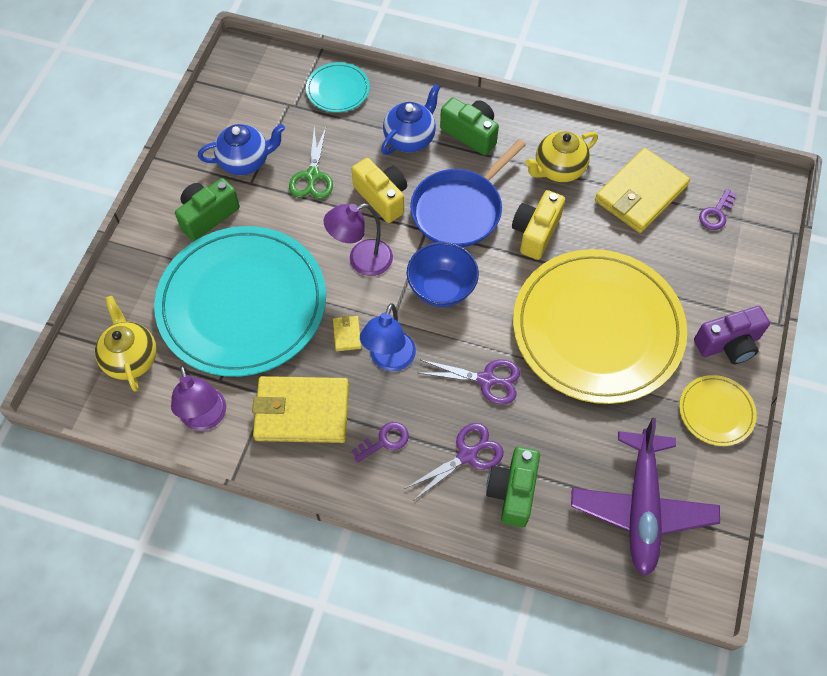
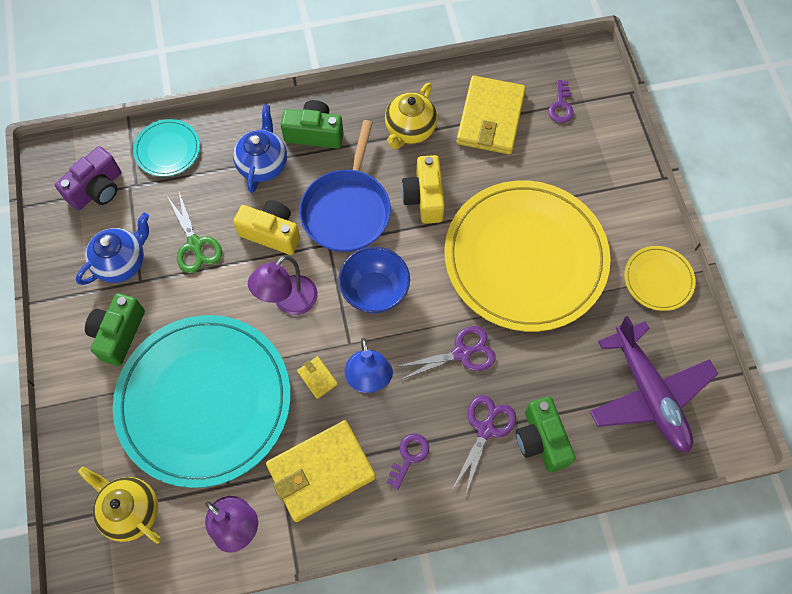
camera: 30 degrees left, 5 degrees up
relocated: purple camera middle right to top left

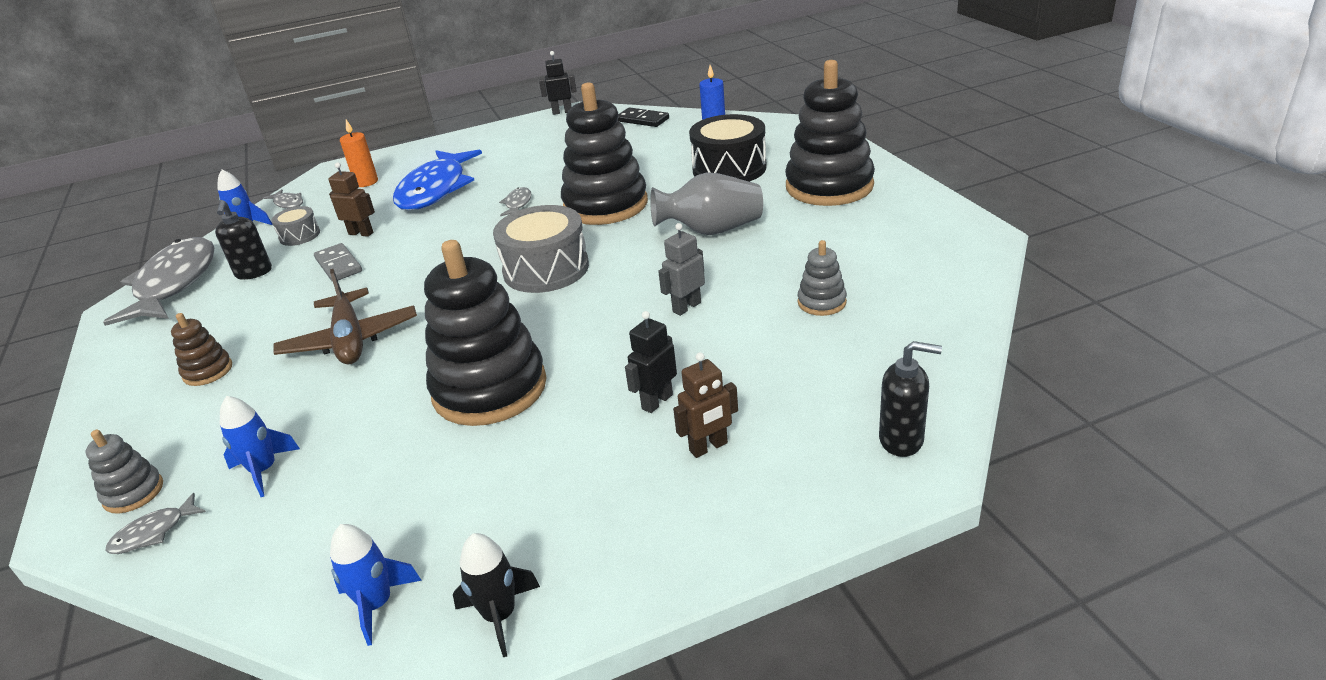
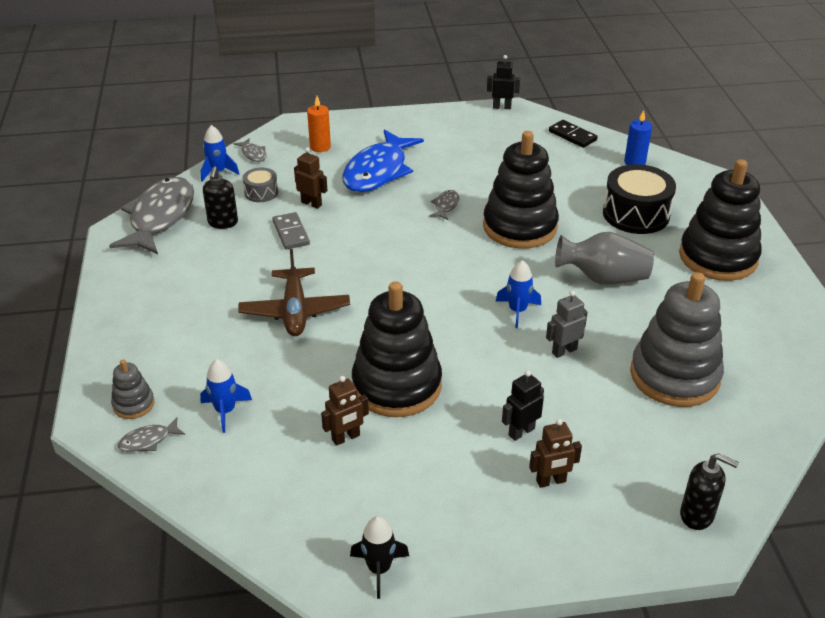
camera: 10 degrees right, 5 degrees up
missing: grey drum (no. 2 from left) centre; brown stacking toy middle left
appeared: brown robot (no. 2 from left) centre
relocated: blue rocket (no. 3 from left) bottom left to centre
size: grey stacking toy (no. 2 from left) centre = middle right x2.22

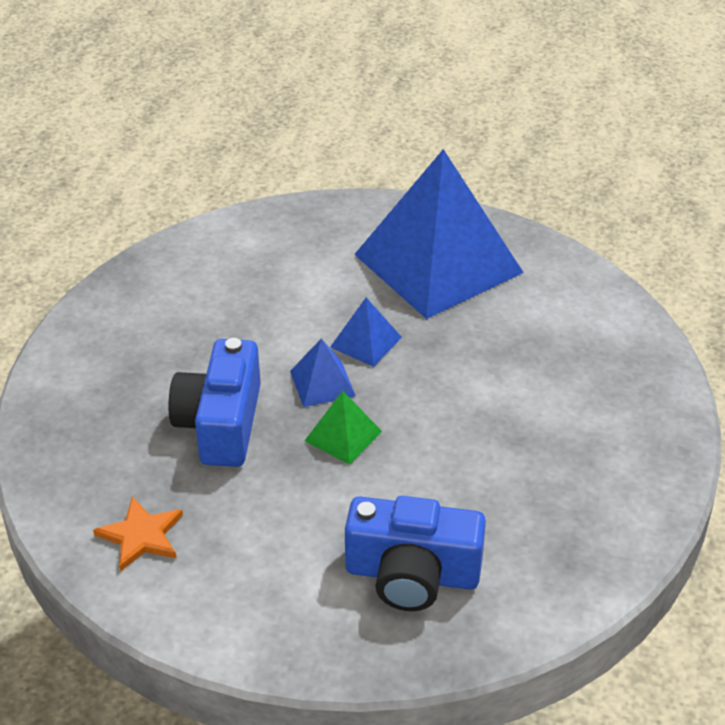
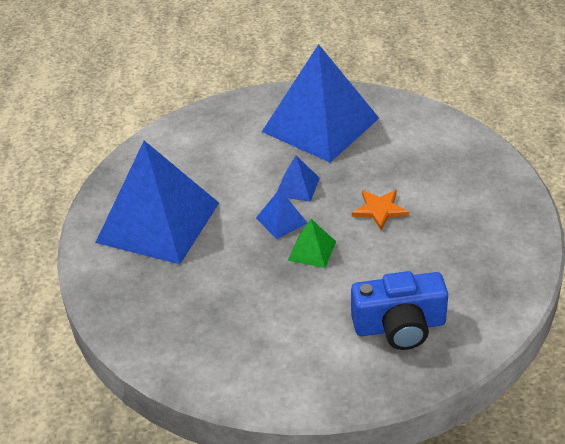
camera: 15 degrees left, 0 degrees up
missing: blue camera (no. 1 from left) middle left
appeared: blue pyramid (no. 1 from left) middle left
relocated: orange star bottom left to middle right

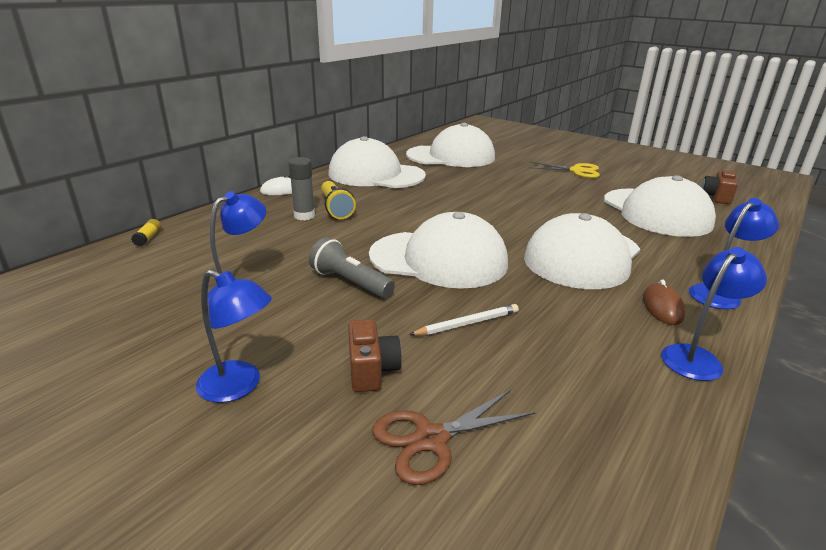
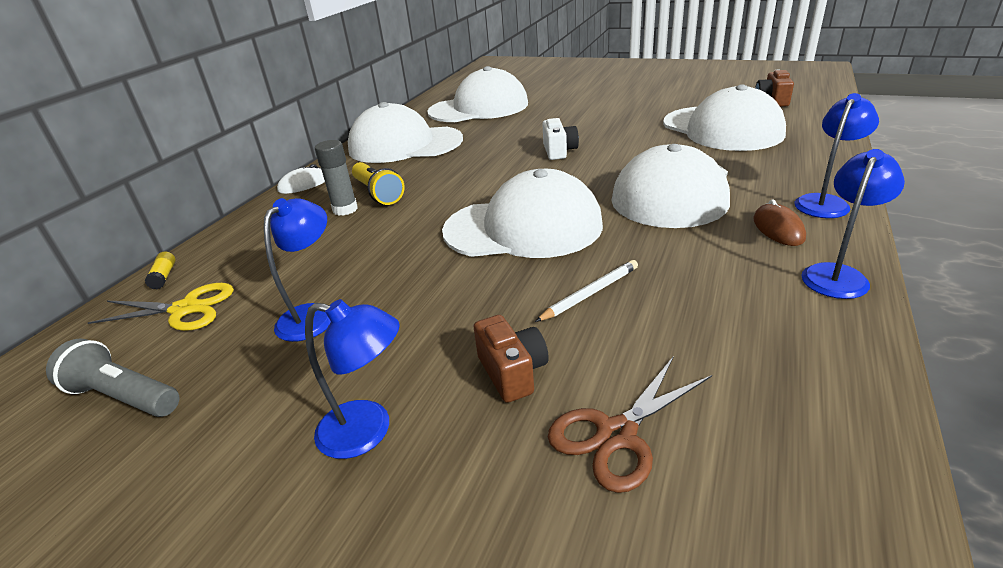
camera: 10 degrees left, 5 degrees up
appeared: white camera top centre
relocated: yellow scissors top right to middle left; grey flashlight centre to middle left

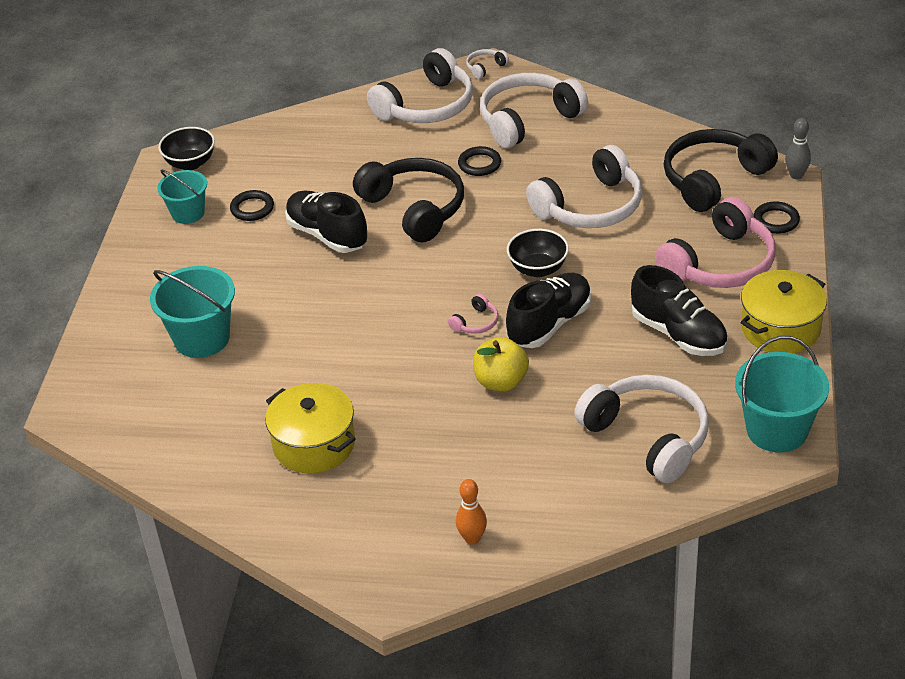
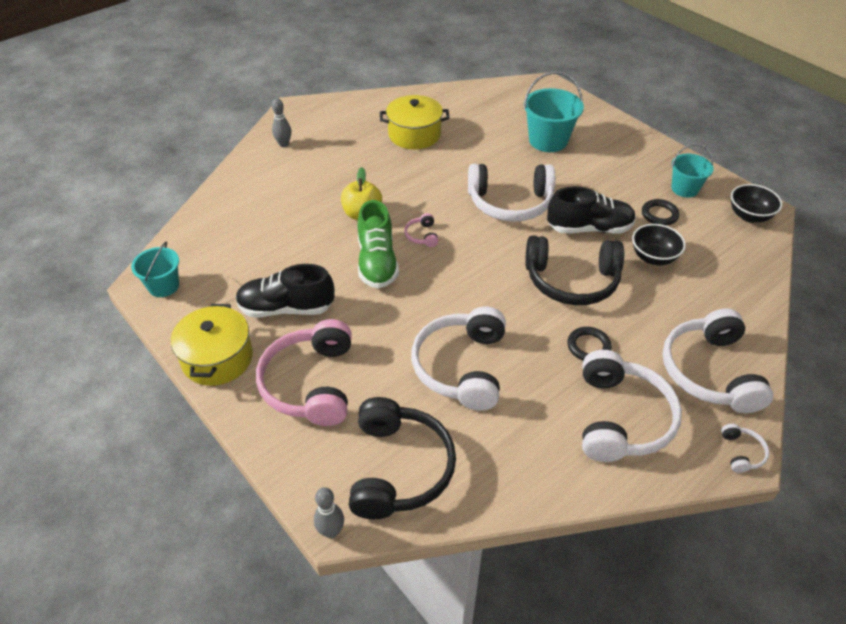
camera: 130 degrees right, 5 degrees up
missing: black ring (no. 3 from left) top right
relocated: black bowl (no. 2 from left in the first image) centre to black bowl (no. 1 from left) middle right; white headphones (no. 5 from left in the first image) middle right to white headphones (no. 2 from left) top centre
colour: black shoe (no. 2 from left) centre to green shoe centre; orange bowling pin bottom centre to grey bowling pin (no. 1 from left) top left
size: turquoise bucket (no. 3 from left in the first image) middle right = middle left x0.64

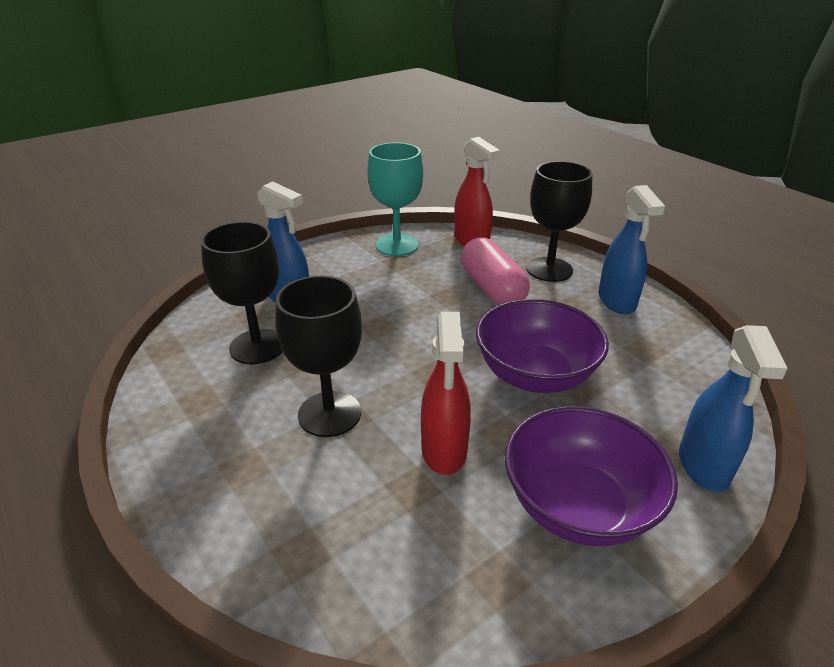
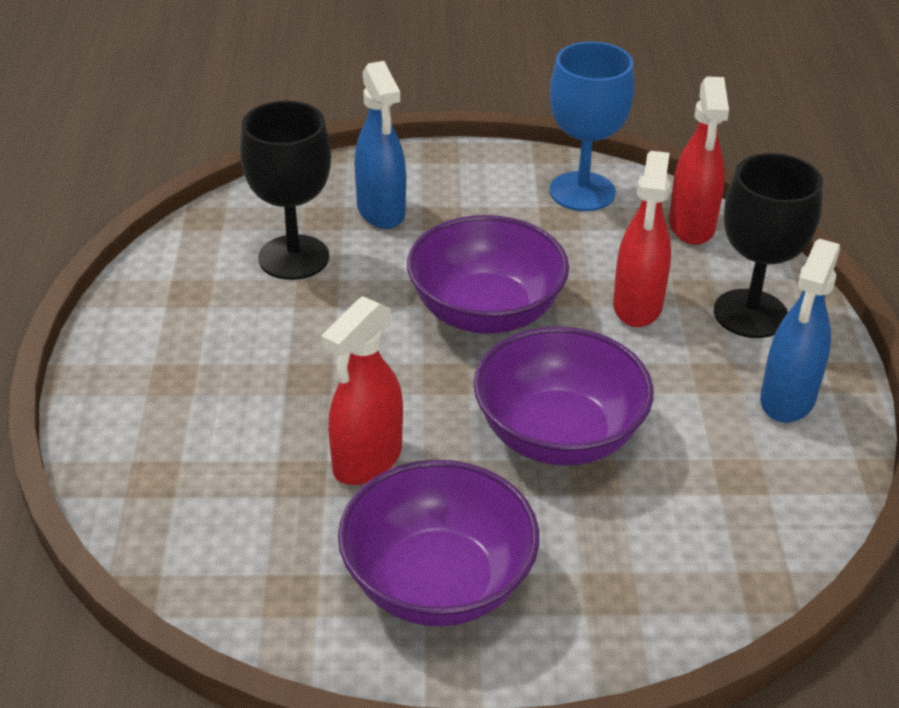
camera: 35 degrees right, 5 degrees up
missing: black goblet (no. 2 from left) centre; blue spray bottle (no. 3 from left) middle right
appeared: purple bowl (no. 2 from left) centre
exchanged: pink capsule centre to red spray bottle (no. 2 from left) middle right
colour: turquoise goblet top centre to blue goblet top centre

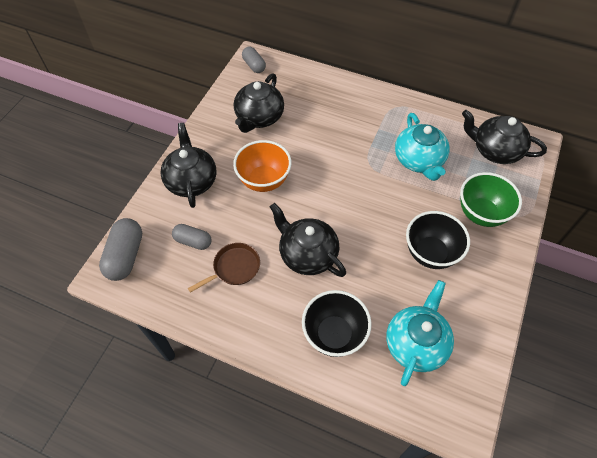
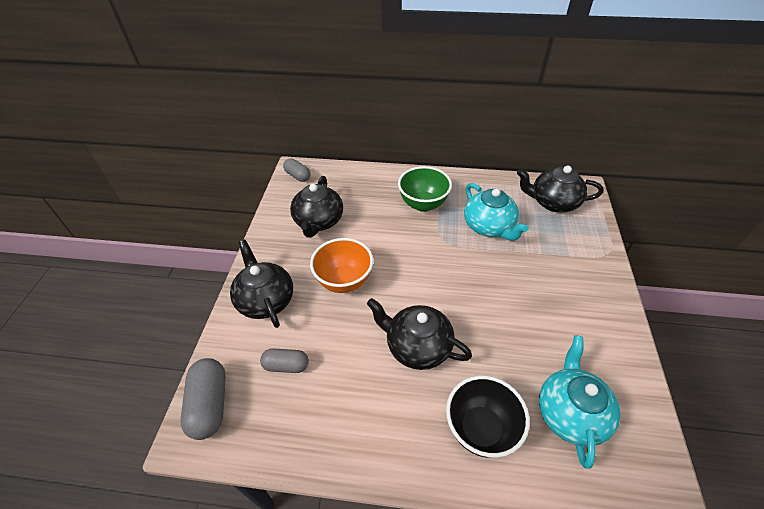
camera: 15 degrees left, 10 degrees down
missing: black bowl (no. 2 from left) middle right; brown pan centre
relocated: green bowl middle right to centre

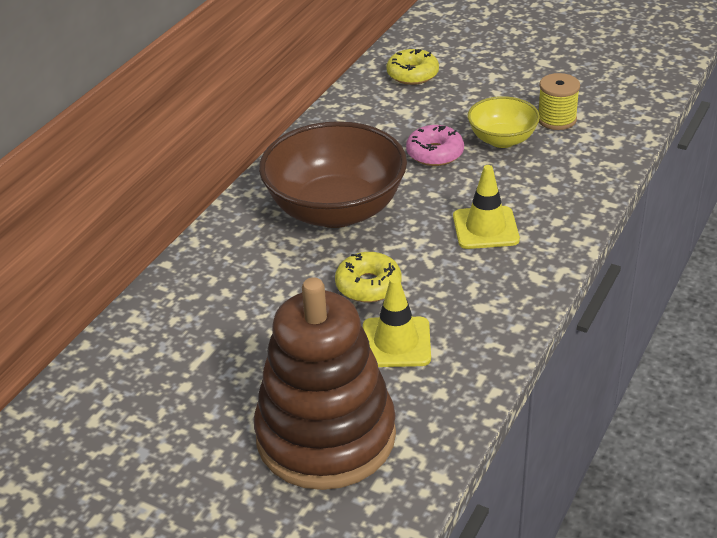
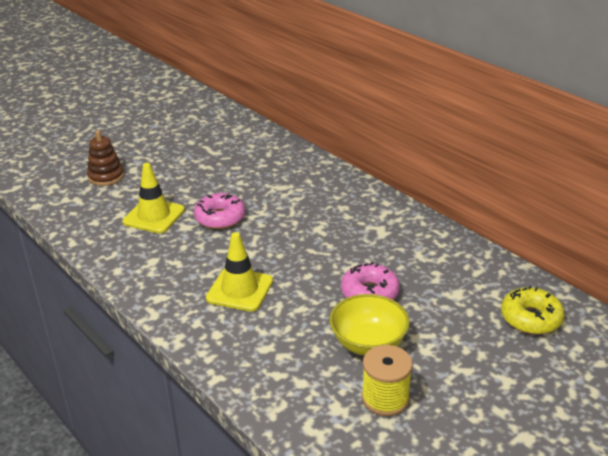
camera: 110 degrees right, 5 degrees down
missing: brown bowl top centre
colour: yellow donut (no. 1 from left) centre to pink donut (no. 1 from left) centre
size: brown stacking toy bottom centre = middle left x0.41

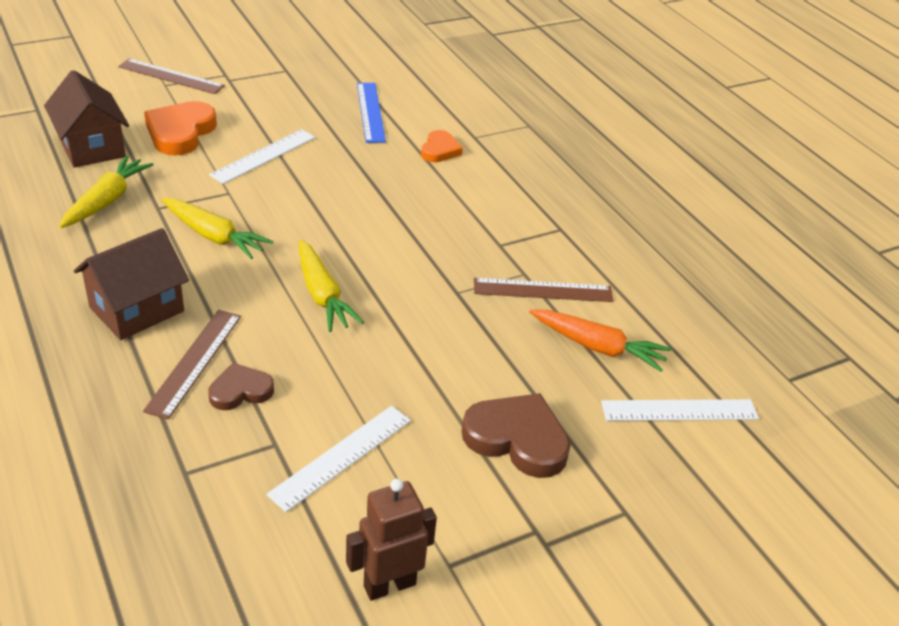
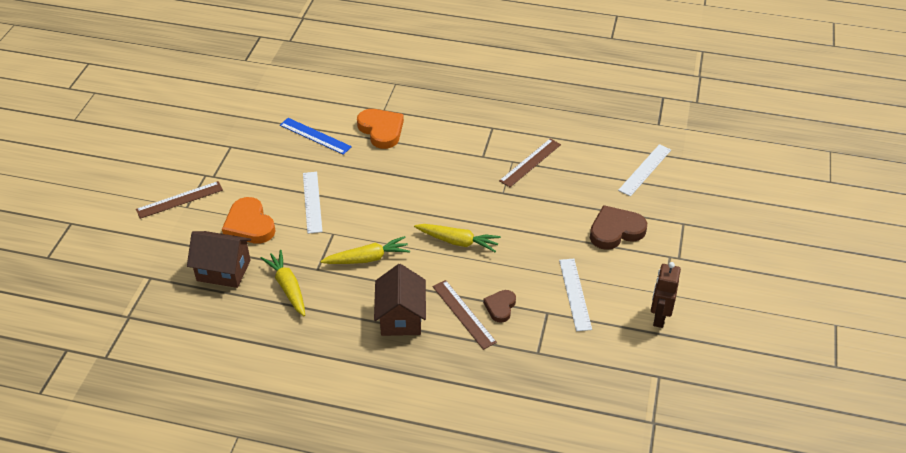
camera: 45 degrees left, 5 degrees up
missing: orange carrot middle right
size: orange heart (no. 2 from left) top centre = top centre x1.68

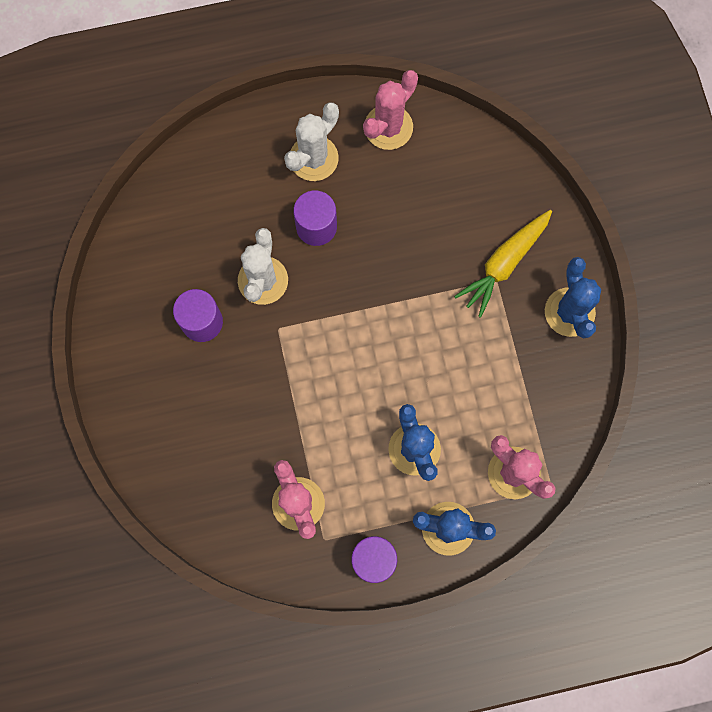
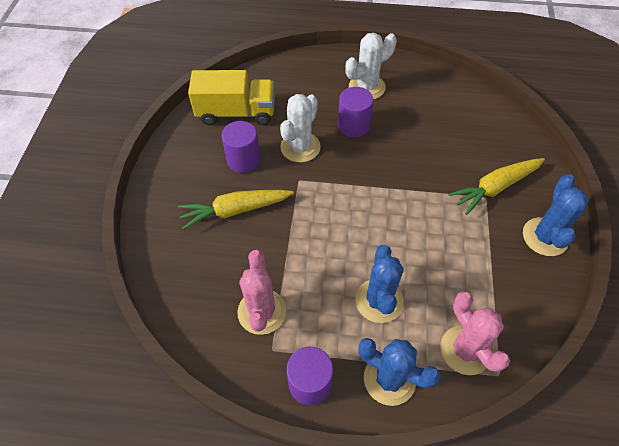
camera: 20 degrees right, 20 degrees down
missing: pink cactus (no. 2 from left) top centre
appeared: yellow truck top centre; yellow carrot (no. 1 from left) centre

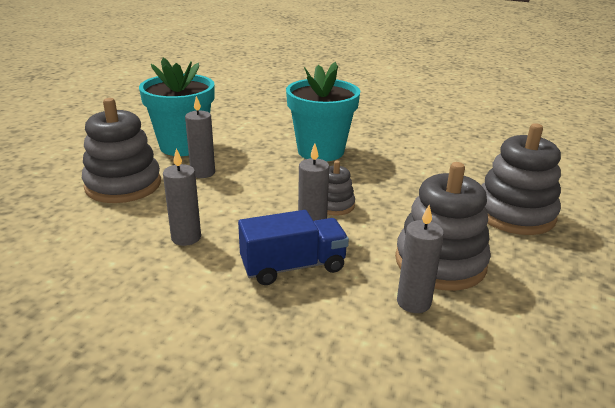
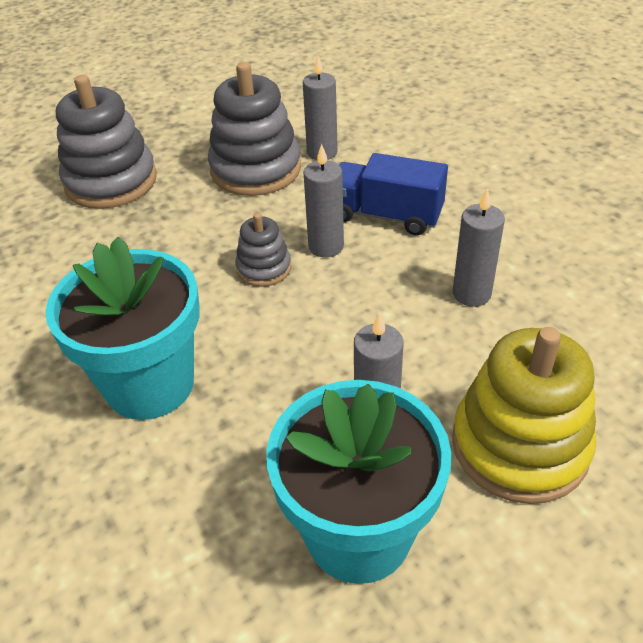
camera: 140 degrees left, 15 degrees up
colour: grey stacking toy (no. 1 from left) middle left to yellow stacking toy middle right

